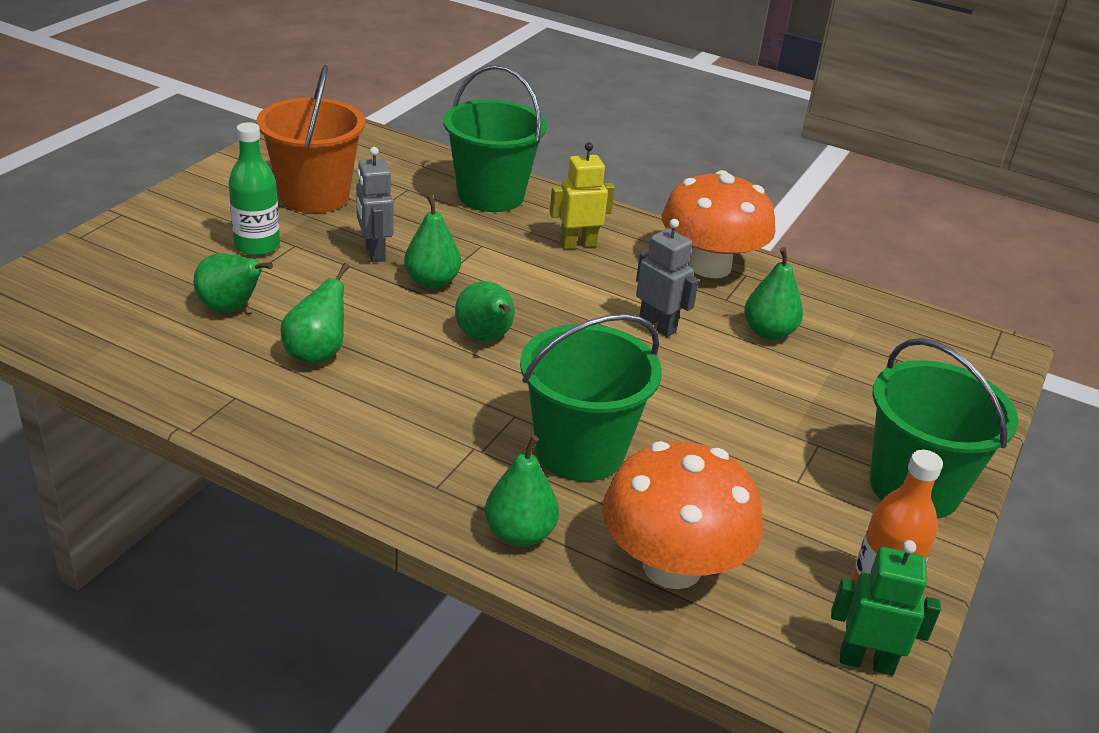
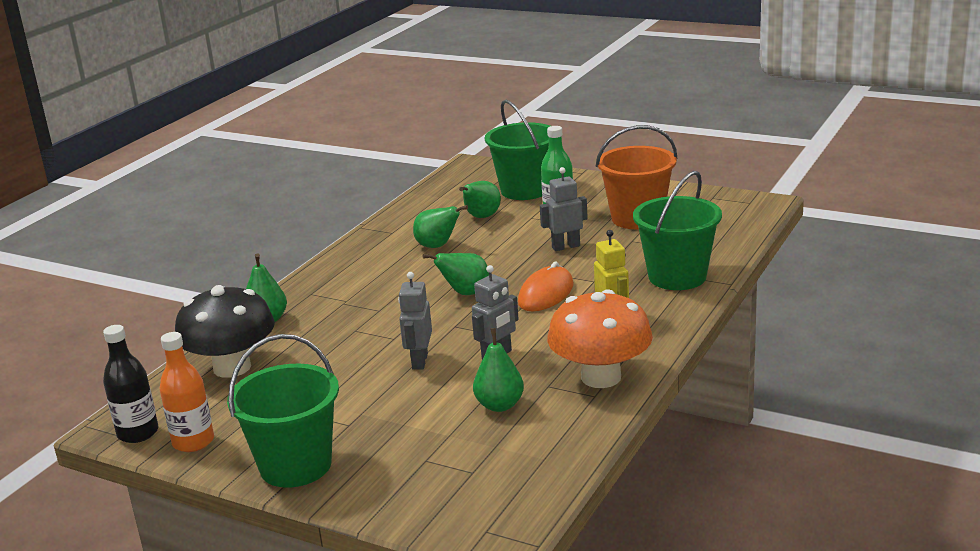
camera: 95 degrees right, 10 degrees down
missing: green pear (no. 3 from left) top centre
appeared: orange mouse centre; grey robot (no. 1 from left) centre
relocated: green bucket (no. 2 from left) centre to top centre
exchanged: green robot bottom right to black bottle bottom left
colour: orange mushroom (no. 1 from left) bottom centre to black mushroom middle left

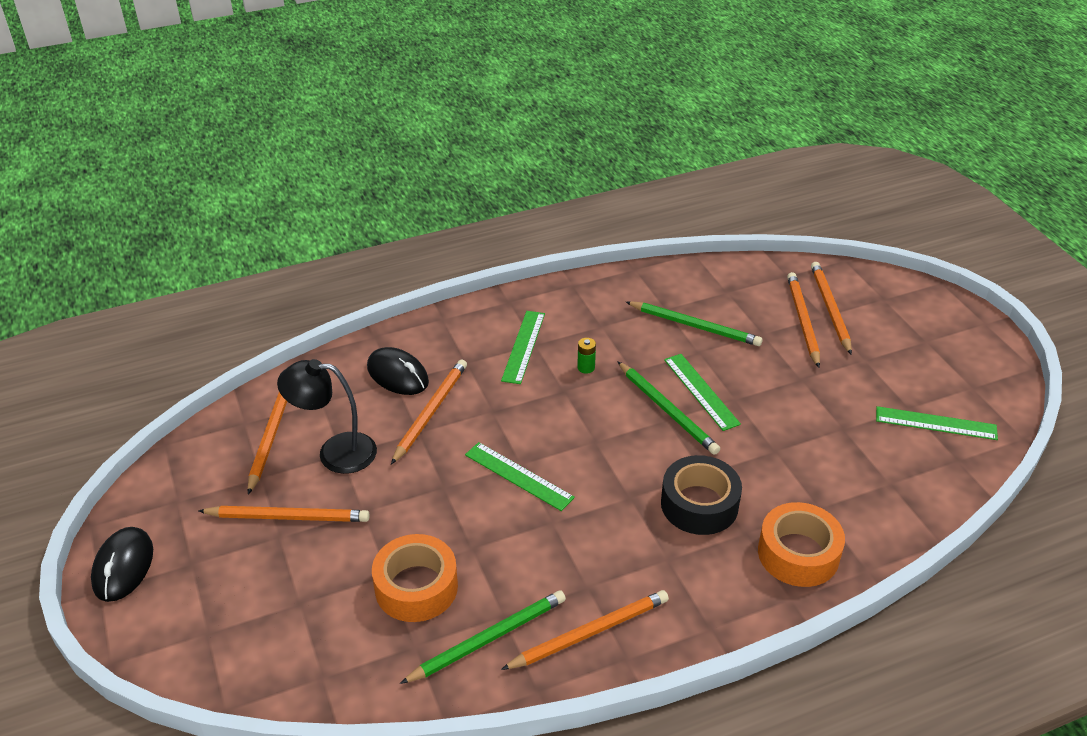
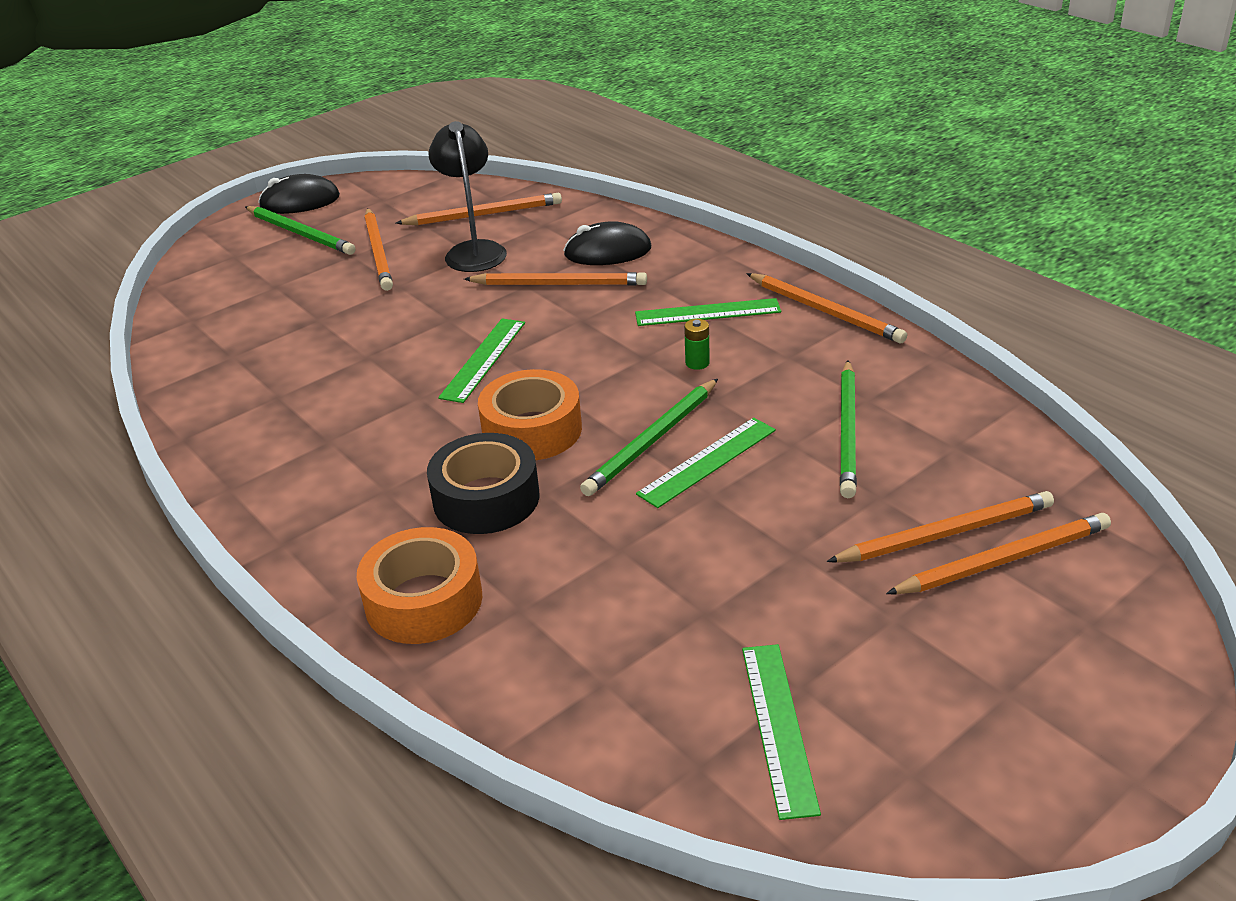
camera: 75 degrees right, 5 degrees down
relocated: orange tape (no. 1 from left in the first image) bottom centre to orange tape (no. 2 from left) centre; green pencil (no. 1 from left) bottom centre to top left; orange pencil (no. 4 from left) bottom centre to middle right
spun: black mouse (no. 2 from left) centre = top centre 60 degrees clockwise

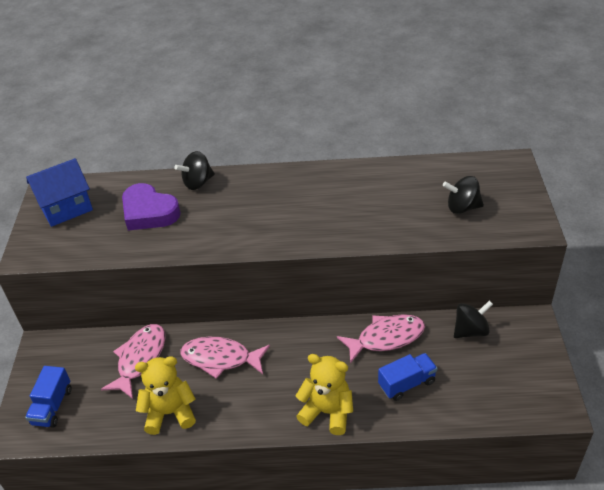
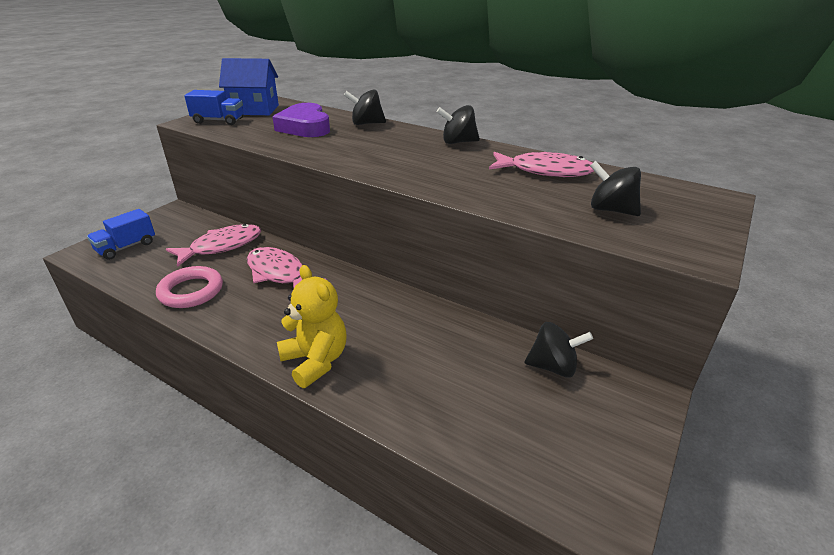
camera: 30 degrees right, 10 degrees down
appeared: black spinning top (no. 2 from left) top centre
relocated: pink fish (no. 3 from left) bottom centre to top centre; blue truck (no. 2 from left) bottom right to top left
exchanged: yellow teddy bear (no. 1 from left) bottom left to pink ring middle left

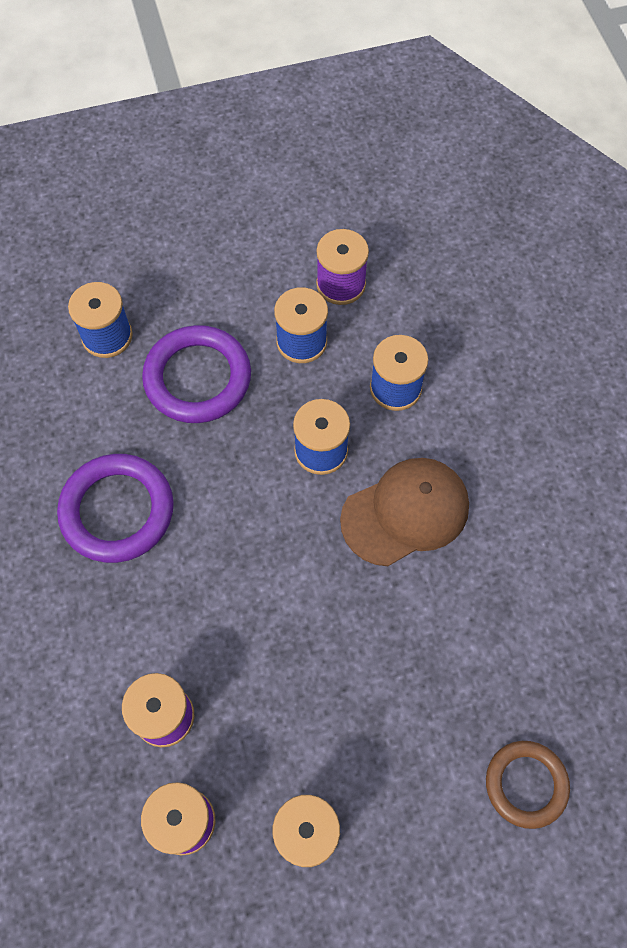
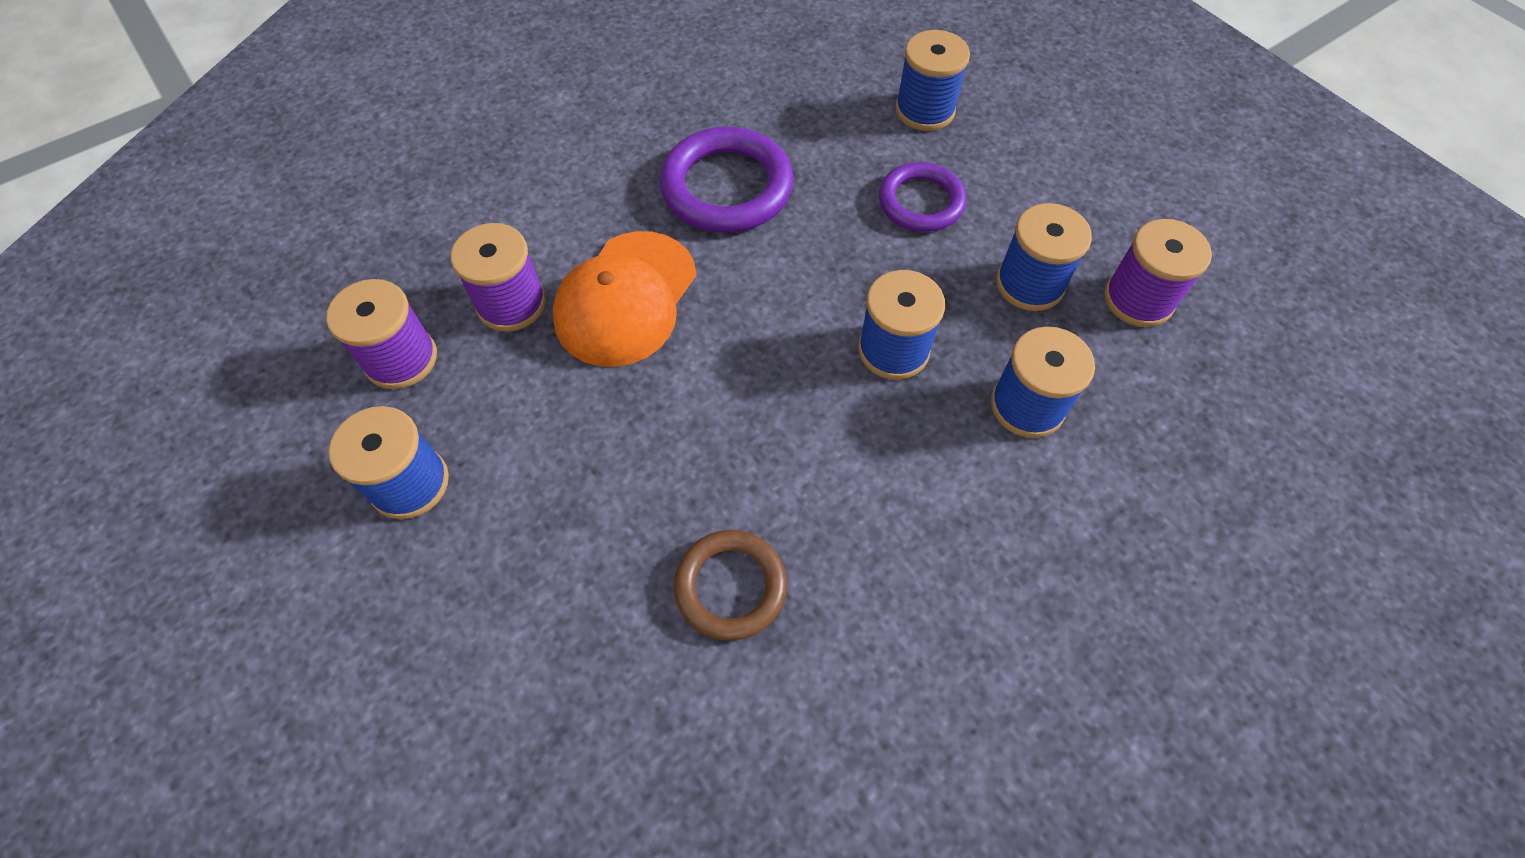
camera: 70 degrees right, 5 degrees down
missing: brown cap centre
appeared: orange cap centre
relocated: brown ring bottom right to bottom centre
size: purple ring (no. 2 from left) middle left = top centre x0.65

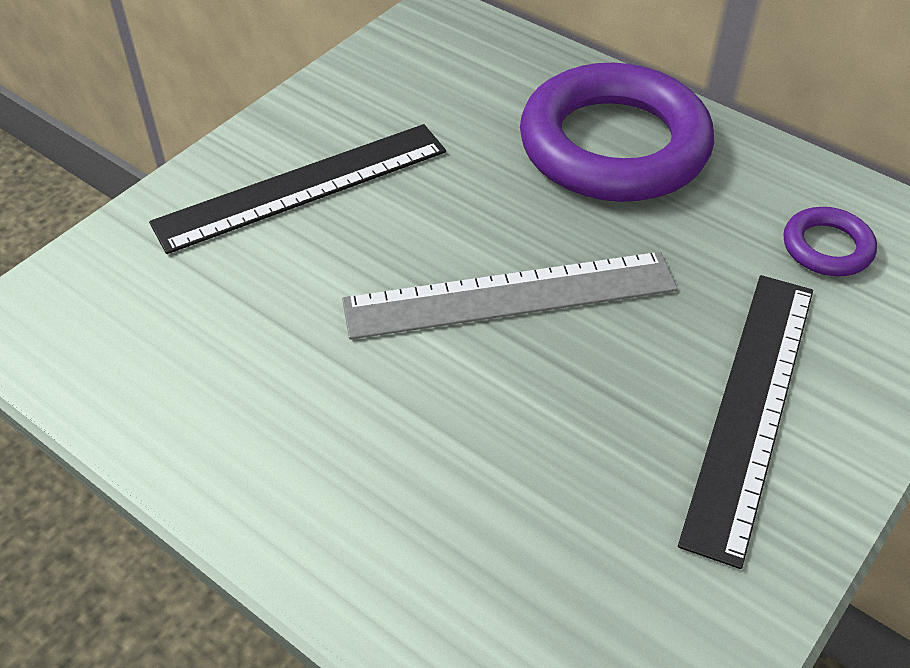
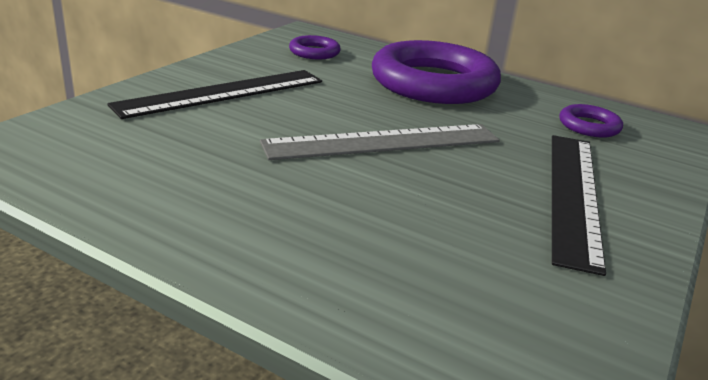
camera: 10 degrees left, 20 degrees down
appeared: purple ring (no. 1 from left) top centre

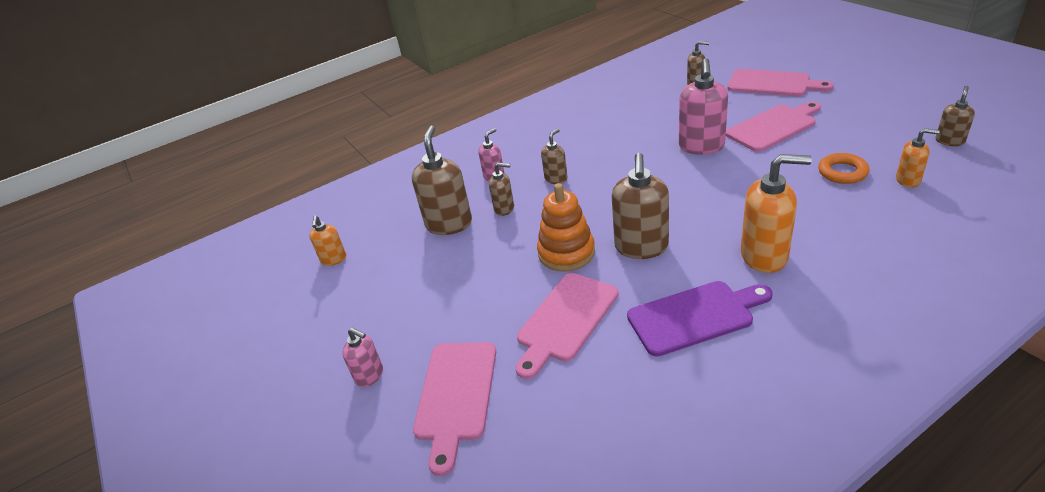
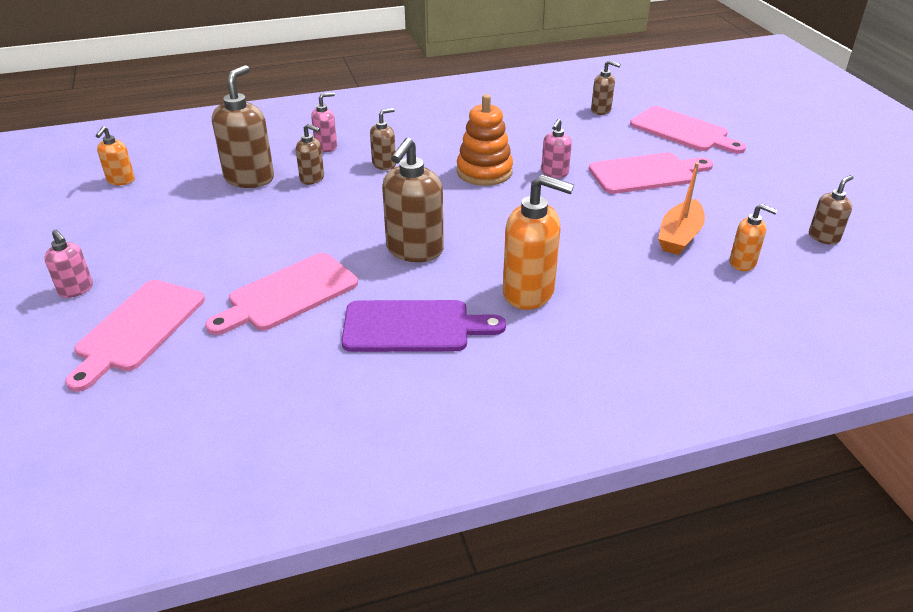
camera: 10 degrees right, 0 degrees up
relocated: orange stacking toy centre to top centre
exchanged: orange ring middle right to orange boat middle right
size: pink soap dispenser (no. 3 from left) top right = top centre x0.54

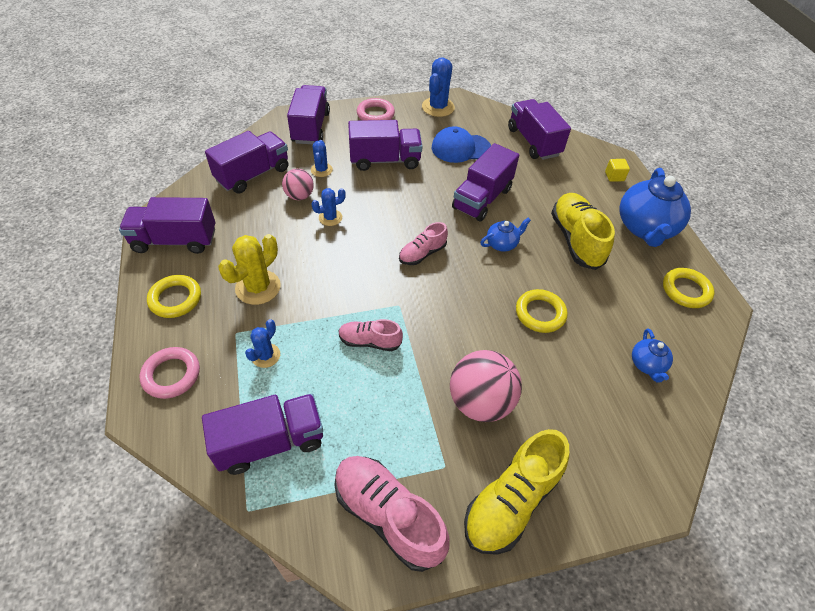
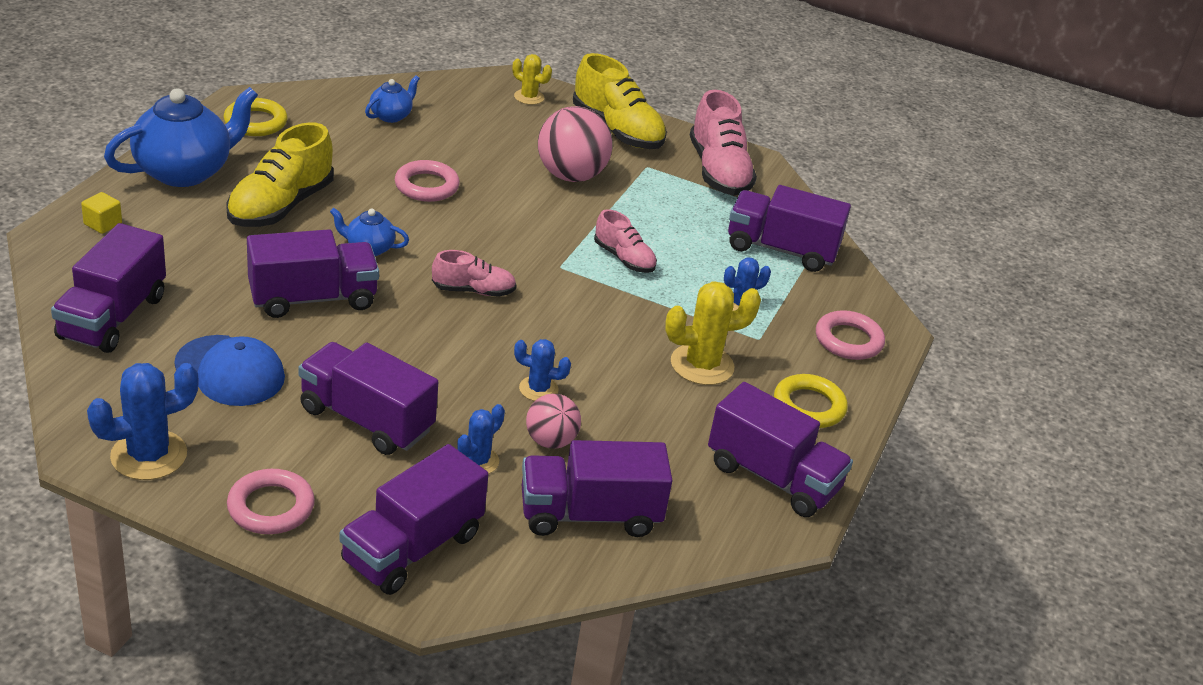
camera: 145 degrees left, 15 degrees down
appeared: yellow cactus (no. 1 from left) top centre
colour: yellow ring (no. 2 from left) centre to pink ring (no. 2 from left) top centre
spun: yellow shoe (no. 1 from left in the first image) bottom centre = top centre 60 degrees clockwise

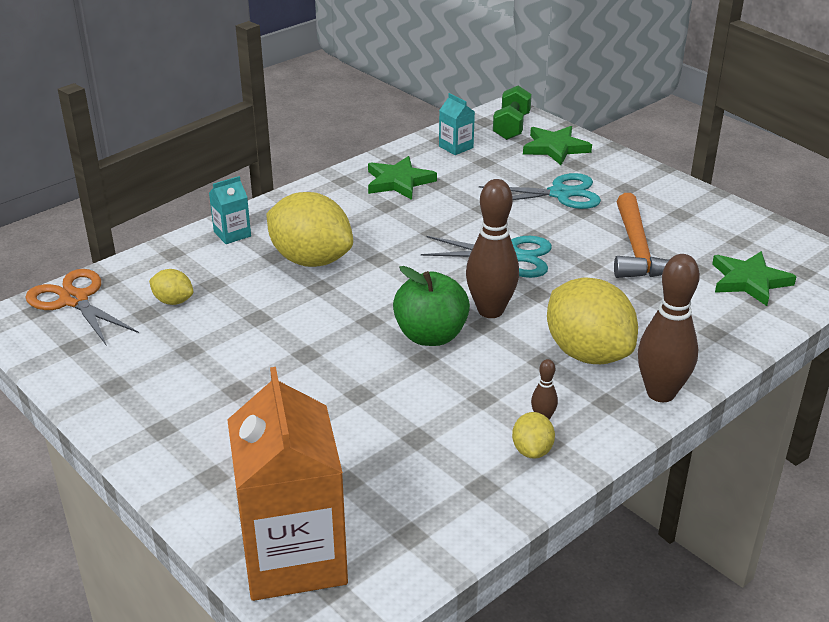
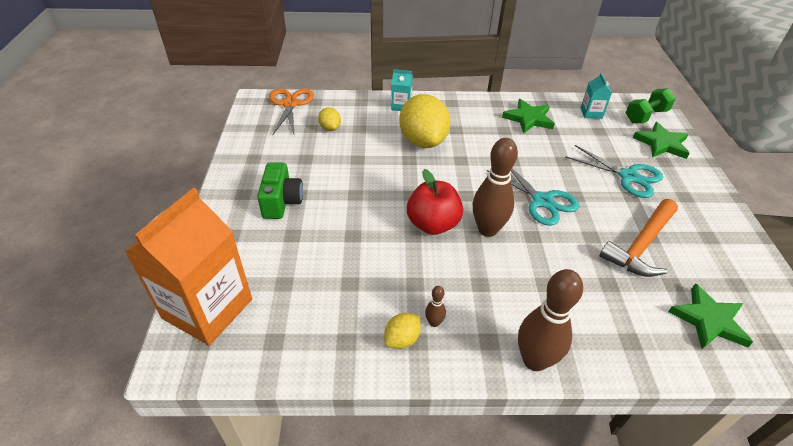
camera: 40 degrees right, 10 degrees up
missing: yellow lemon (no. 4 from left) middle right
appeared: green camera centre
colour: green apple centre to red apple centre

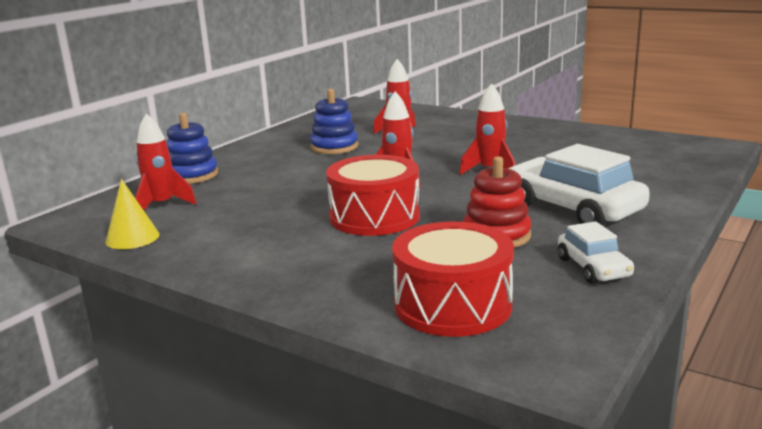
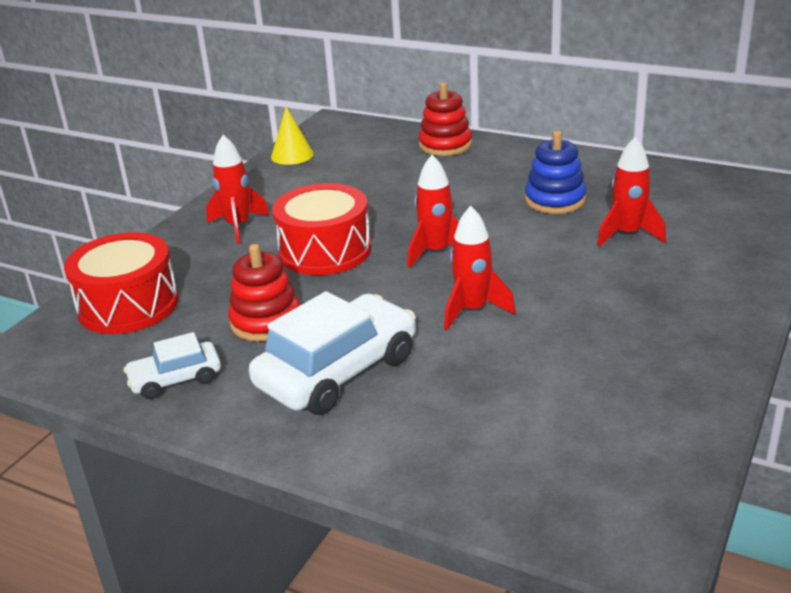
camera: 85 degrees right, 10 degrees up
relocated: red rocket (no. 1 from left) middle left to top left
colour: blue stacking toy (no. 1 from left) middle left to red stacking toy (no. 2 from left) top centre

